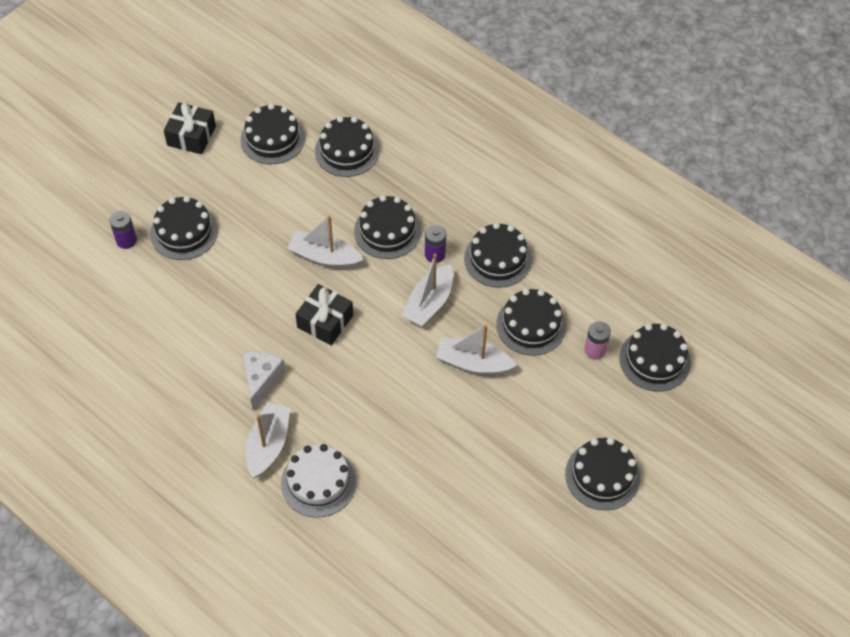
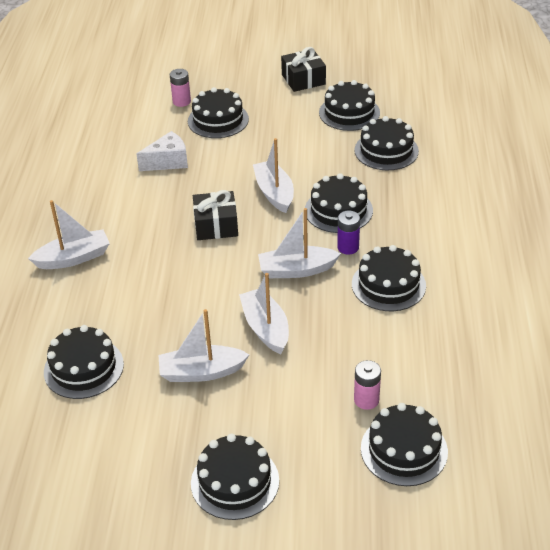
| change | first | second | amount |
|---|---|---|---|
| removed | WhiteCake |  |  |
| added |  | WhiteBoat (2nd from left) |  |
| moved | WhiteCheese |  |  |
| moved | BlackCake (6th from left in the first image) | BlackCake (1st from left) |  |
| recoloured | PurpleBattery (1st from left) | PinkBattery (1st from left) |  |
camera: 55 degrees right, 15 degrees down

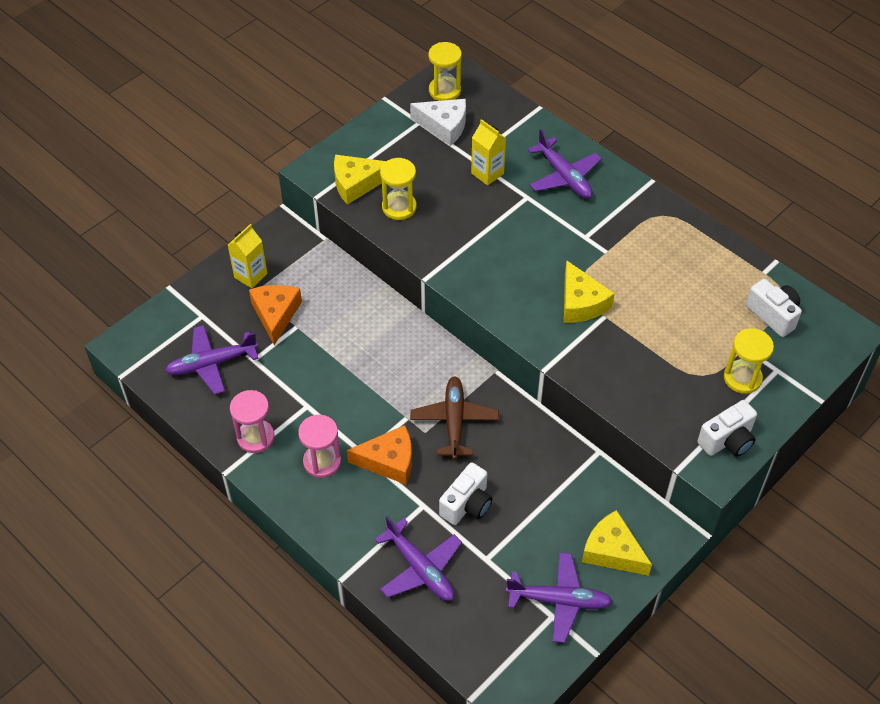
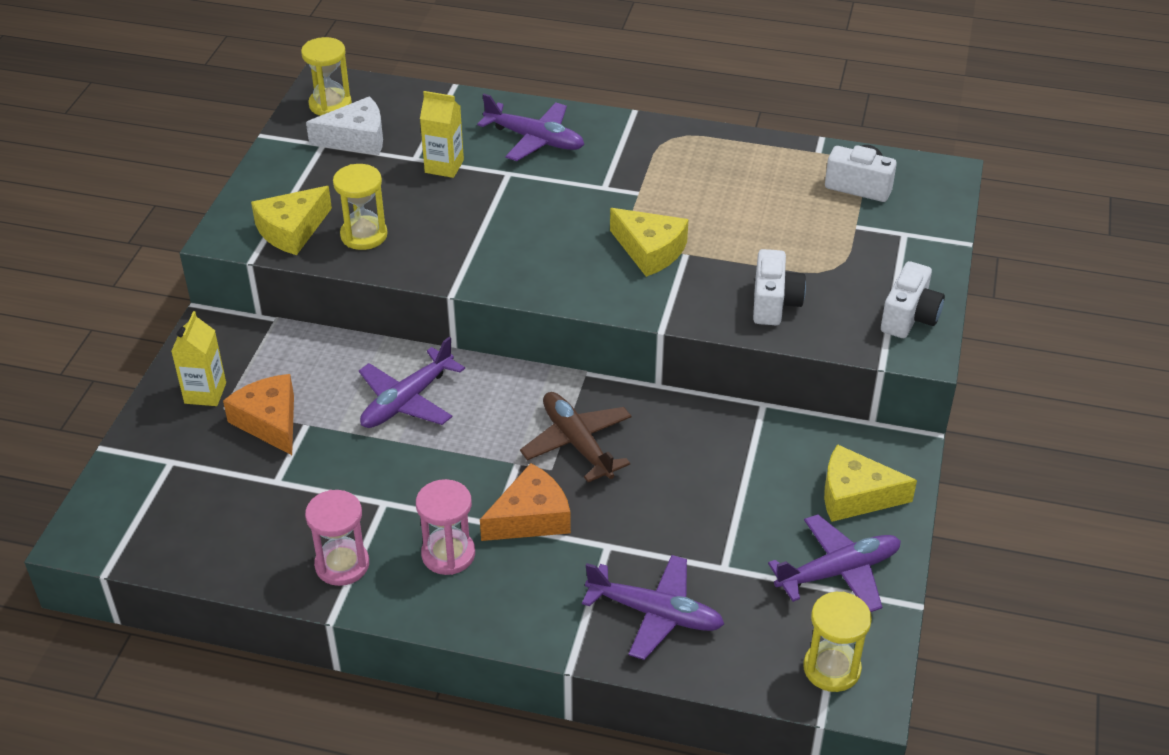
| change | first | second | amount |
|---|---|---|---|
| moved | PurplePlane (1st from left) |  |  |
| moved | WhiteCamera (1st from left) |  |  |
| moved | YellowHourglass (3rd from left) |  |  |
camera: 30 degrees left, 10 degrees down

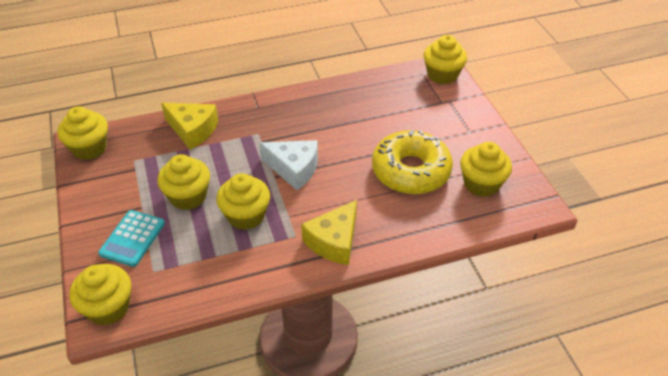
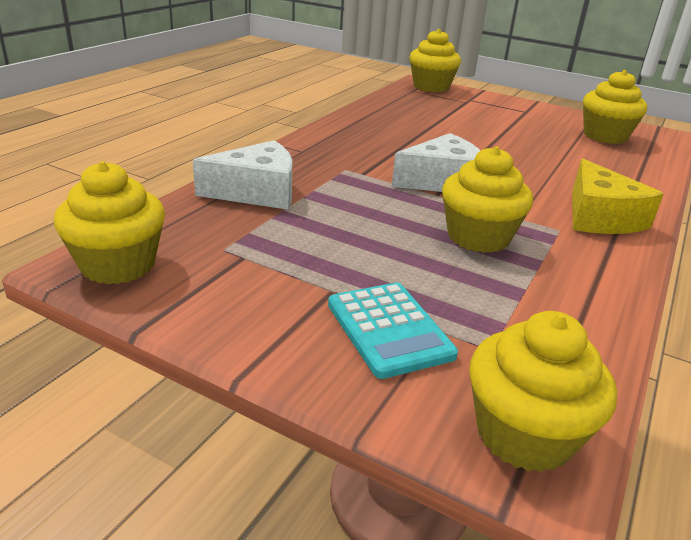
| change | first | second | amount |
|---|---|---|---|
| removed | YellowCupcake (3rd from left) |  |  |
| removed | YellowDonut |  |  |
| recoloured | YellowCheese (1st from left) | WhiteCheese (1st from left) |  |
camera: 45 degrees left, 15 degrees down

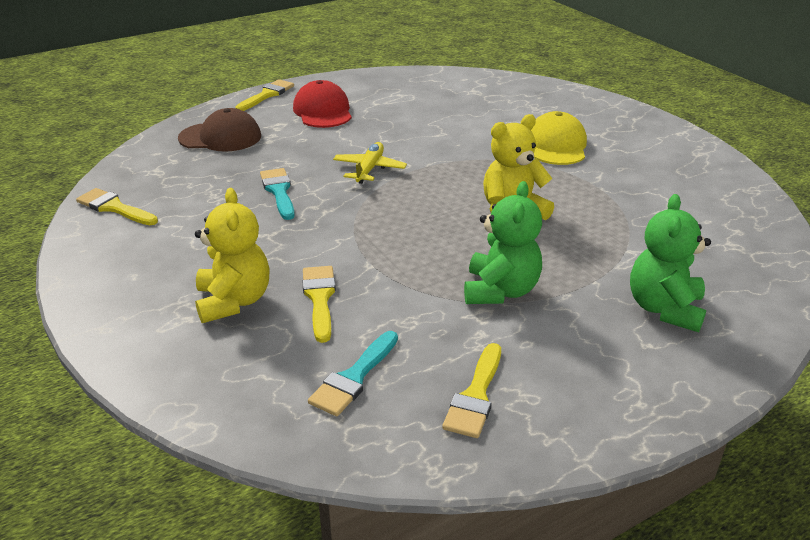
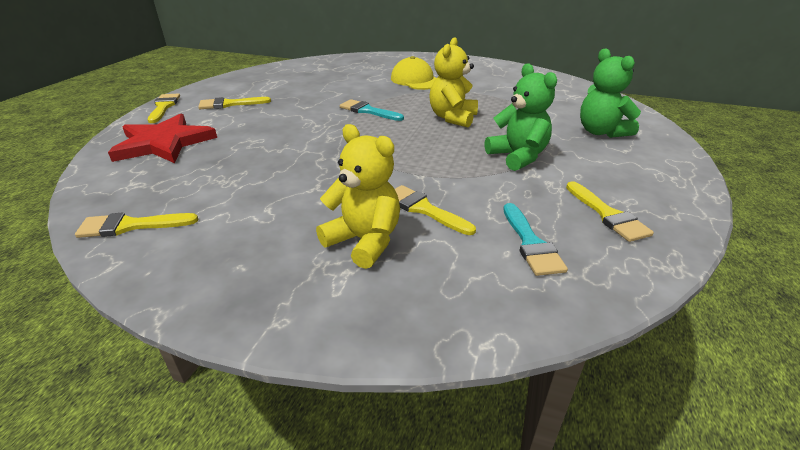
| change | first | second | amount |
|---|---|---|---|
| removed | YellowPlane |  |  |
| moved | TurquoiseBrush (1st from left) |  |  |
| replaced | BrownCap | RedStar |  |
| replaced | RedCap | YellowBrush (3rd from left) |  |
camera: 40 degrees left, 0 degrees up

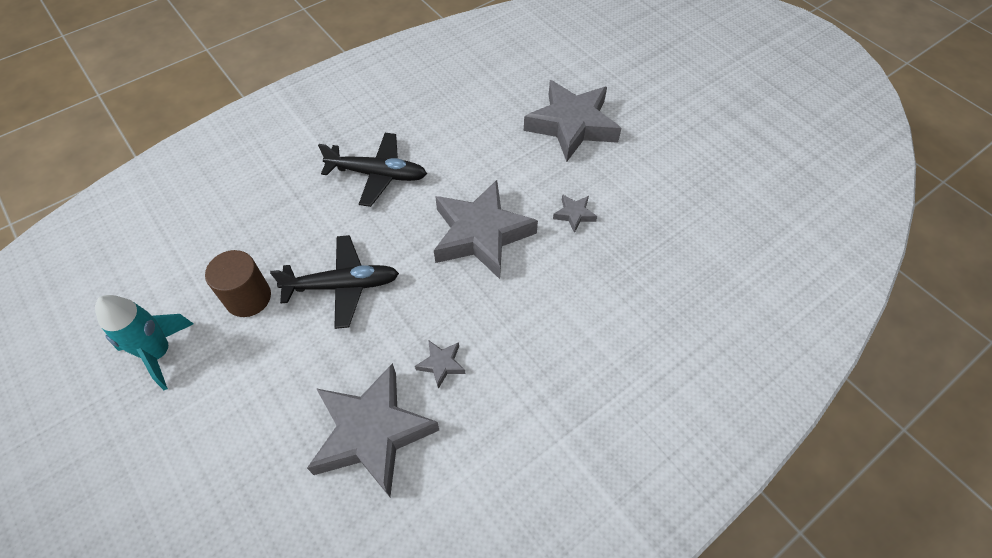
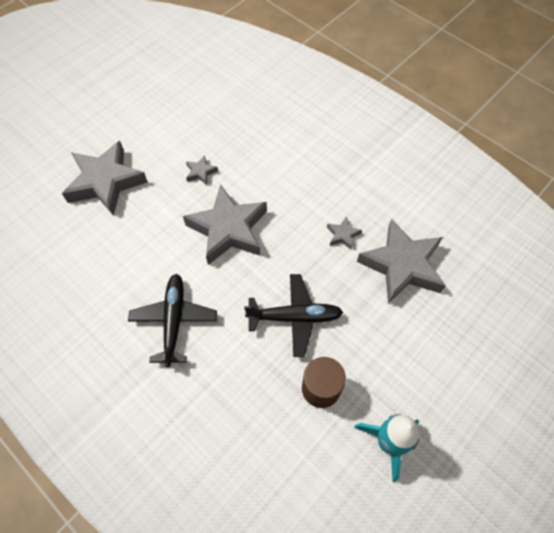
| change | first | second | amount |
|---|---|---|---|
| turned | BlackPlane (1st from left in the first image) | BlackPlane (2nd from left) | 105 degrees clockwise |
camera: 100 degrees left, 5 degrees up

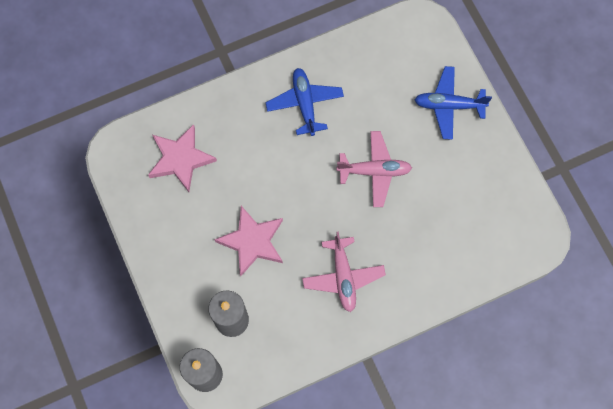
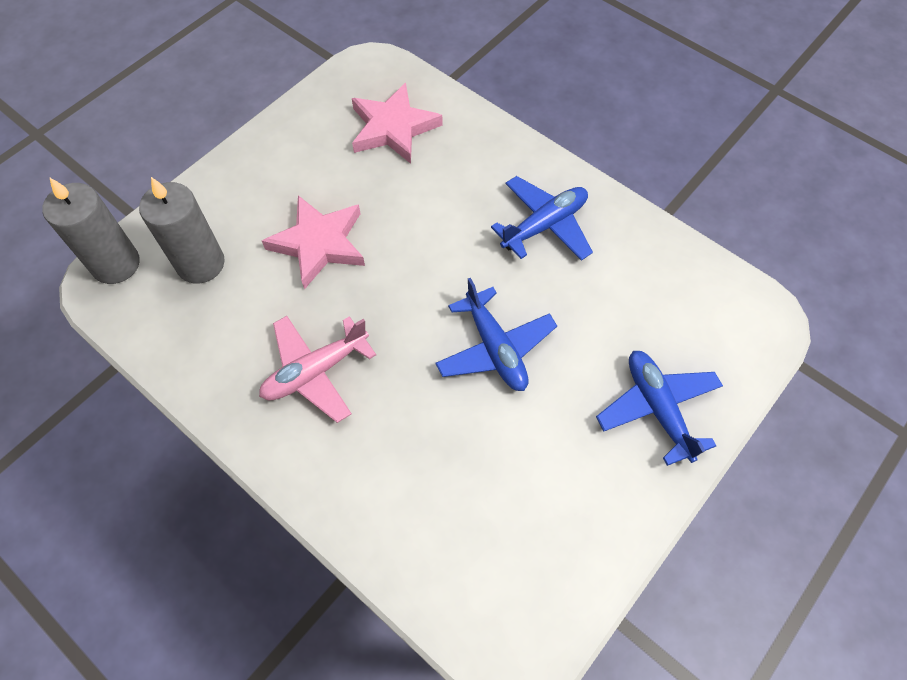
| change | first | second | amount |
|---|---|---|---|
| recoloured | PinkPlane (2nd from left) | BluePlane (1st from left) |  |
camera: 65 degrees right, 10 degrees down

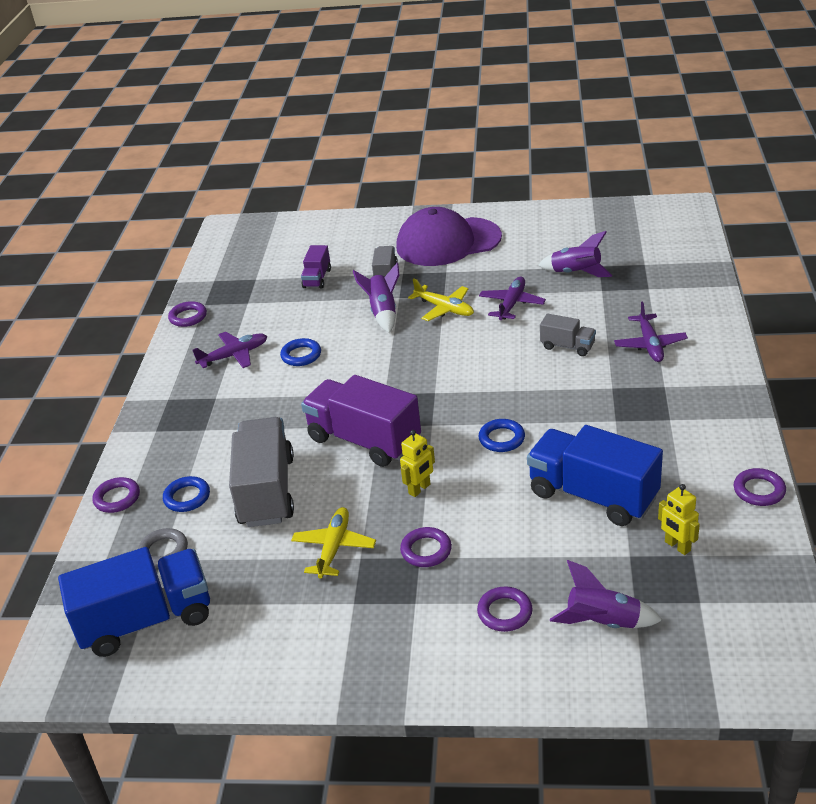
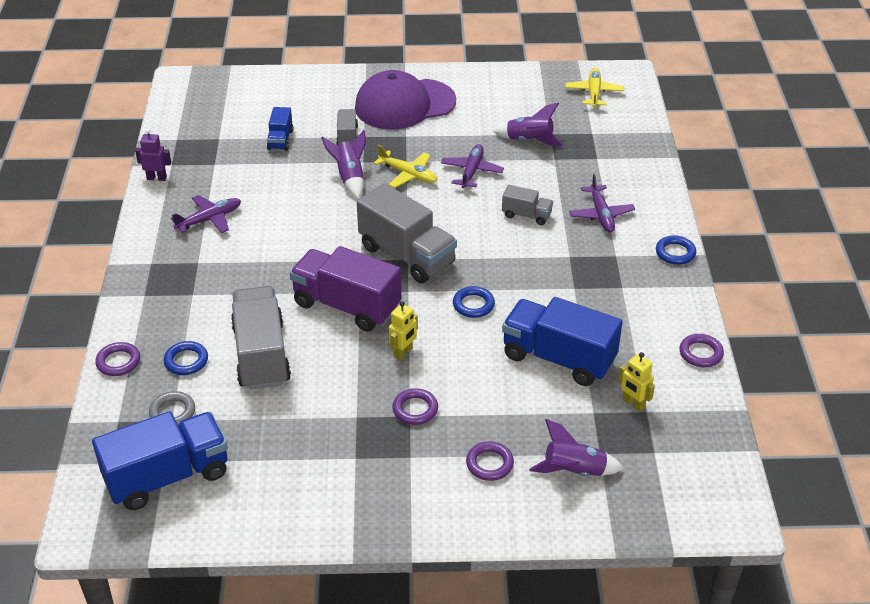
| change | first | second | amount |
|---|---|---|---|
| added |  | GreyTruck (3rd from left) |  |
| moved | BlueRing (2nd from left in the first image) | BlueRing (3rd from left) |  |
| moved | YellowPlane (1st from left in the first image) | YellowPlane (2nd from left) |  |
| replaced | PurpleRing (2nd from left) | PurpleRobot |  |
| recoloured | PurpleTruck (1st from left) | BlueTruck (2nd from left) |  |
camera: 10 degrees left, 5 degrees up

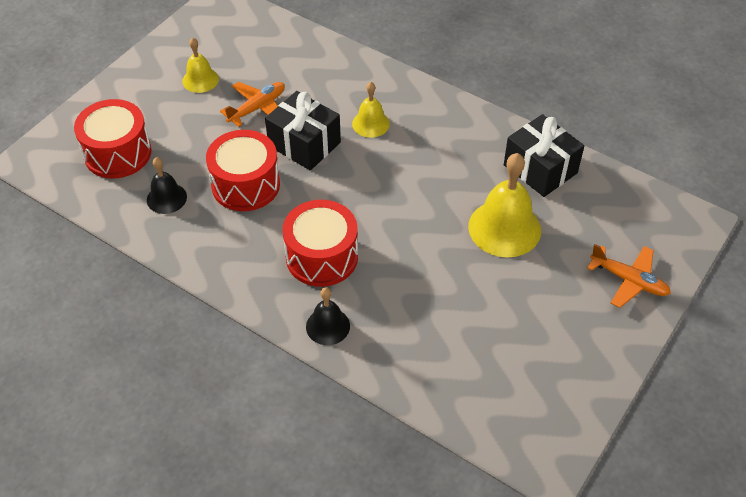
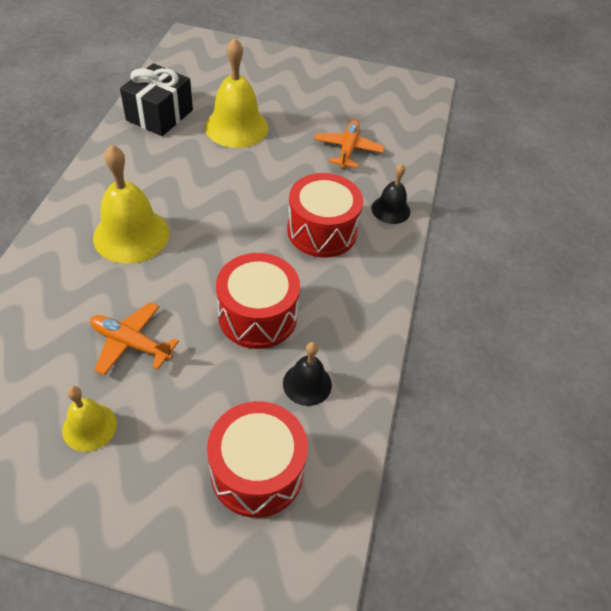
| change | first | second | amount |
|---|---|---|---|
| removed | BlackGift (1st from left) |  |  |
| moved | OrangePlane (2nd from left) |  |  |
| resized | YellowBell (2nd from left) |  | x1.77 |
camera: 115 degrees left, 0 degrees up

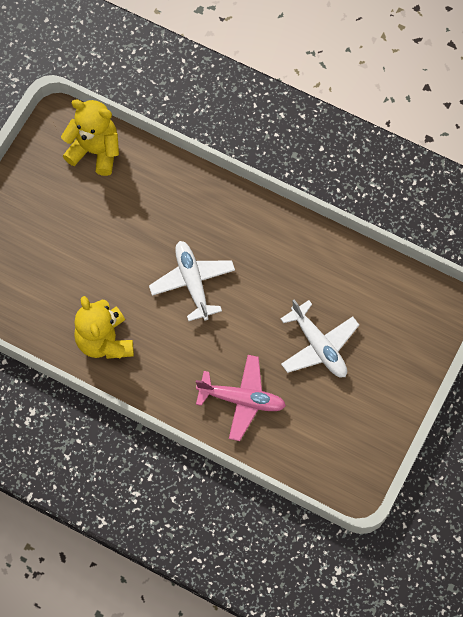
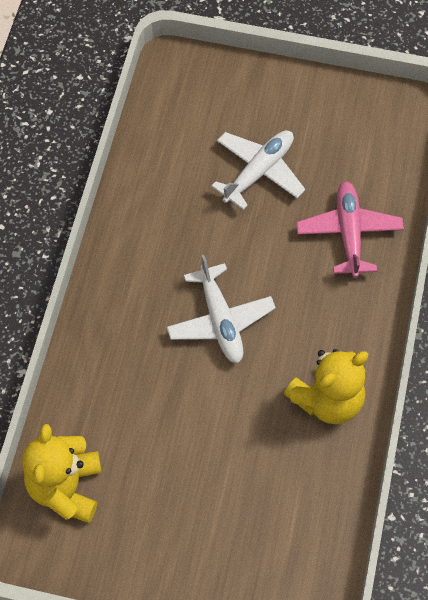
| change | first | second | amount |
|---|---|---|---|
| turned | WhitePlane (1st from left) |  | 75 degrees counterclockwise |
camera: 105 degrees left, 5 degrees down

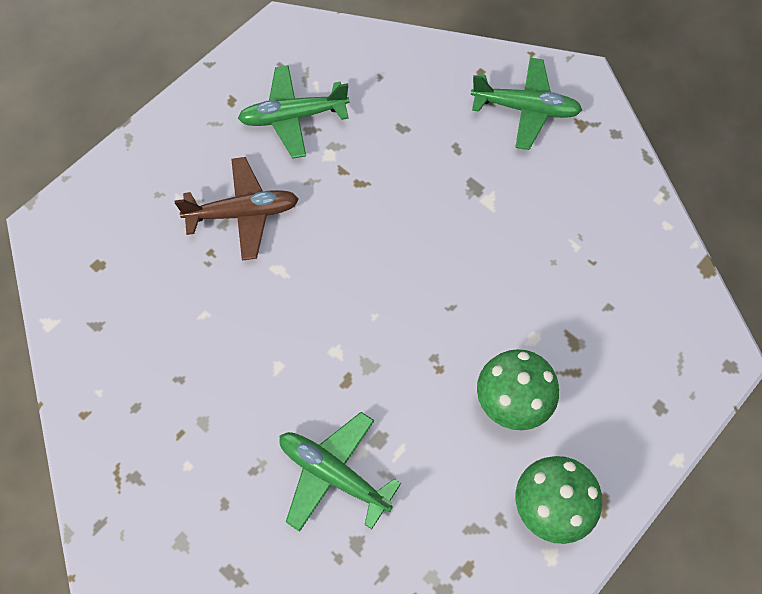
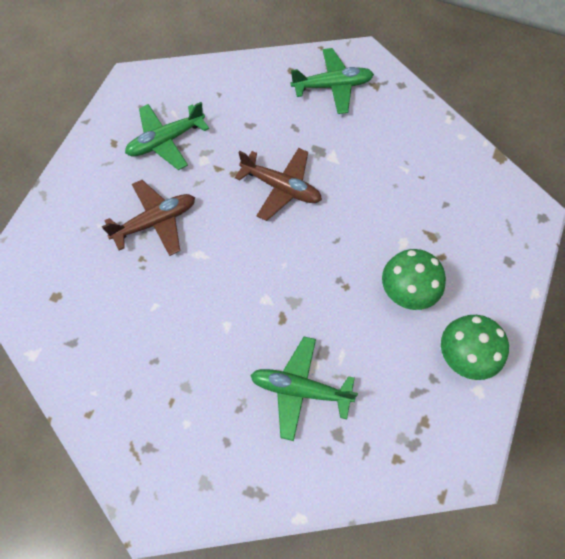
| change | first | second | amount |
|---|---|---|---|
| added |  | BrownPlane (2nd from left) |  |
camera: 20 degrees left, 0 degrees up

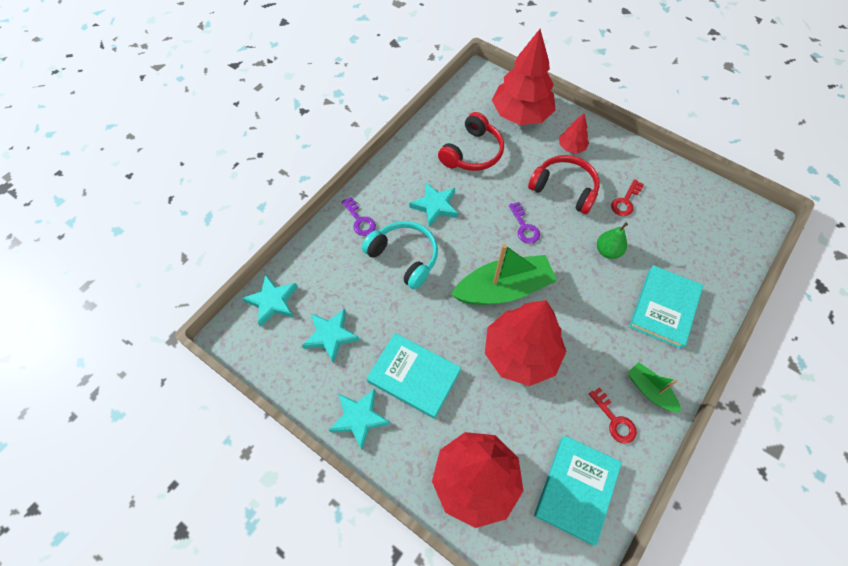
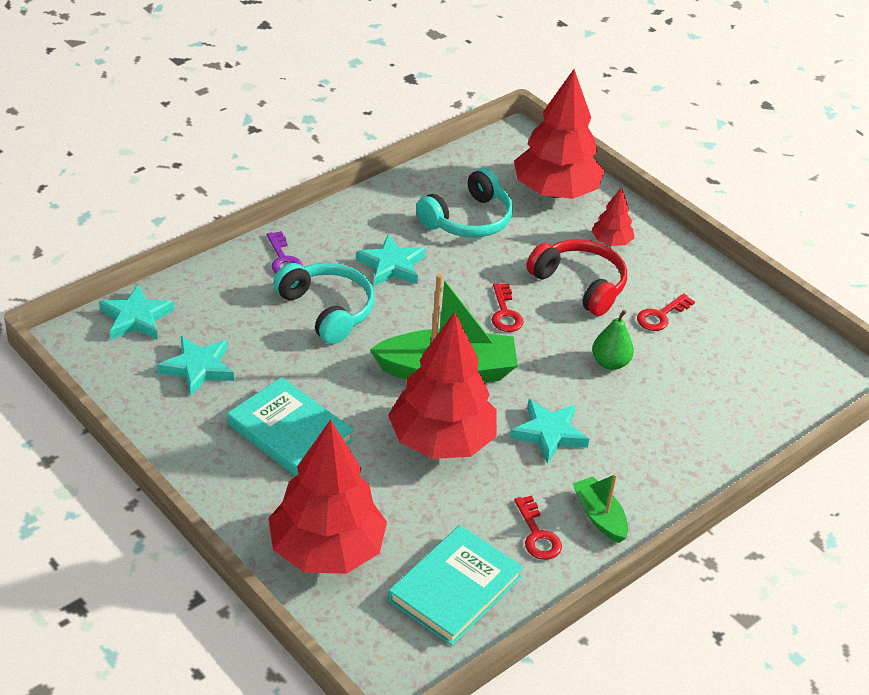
| change | first | second | amount |
|---|---|---|---|
| removed | TurquoiseBook (3rd from left) |  |  |
| moved | TurquoiseStar (3rd from left in the first image) | TurquoiseStar (4th from left) |  |
| recoloured | RedHeadphones (1st from left) | TurquoiseHeadphones (2nd from left) |  |
| recoloured | PurpleKey (2nd from left) | RedKey (1st from left) |  |
camera: 10 degrees right, 20 degrees down

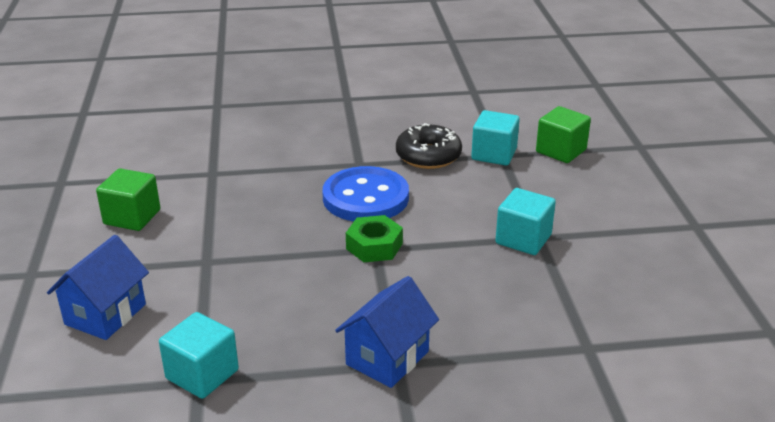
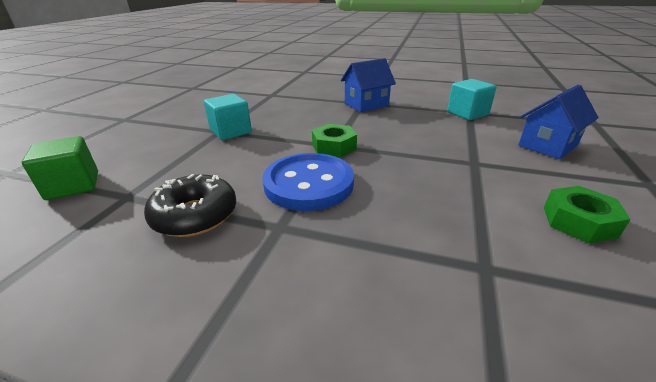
| change | first | second | amount |
|---|---|---|---|
| removed | TurquoiseCube (2nd from left) |  |  |
| replaced | GreenCube (1st from left) | GreenNut (2nd from left) |  |
camera: 155 degrees left, 0 degrees up

